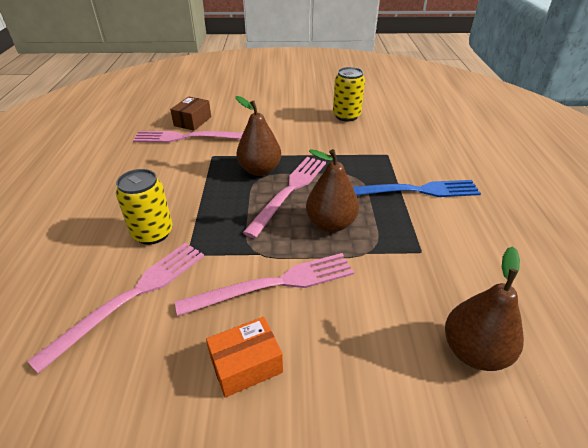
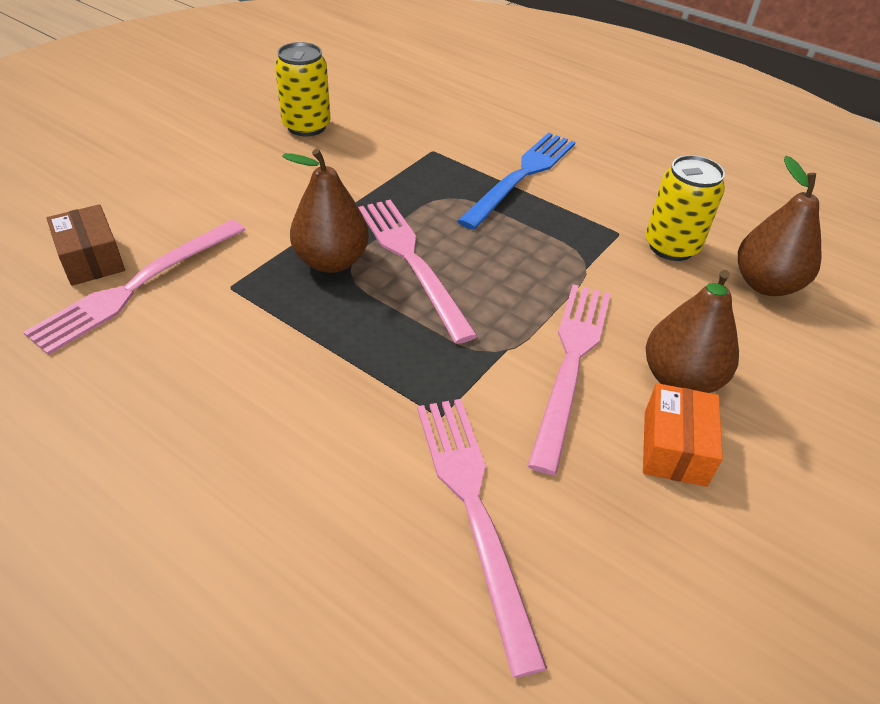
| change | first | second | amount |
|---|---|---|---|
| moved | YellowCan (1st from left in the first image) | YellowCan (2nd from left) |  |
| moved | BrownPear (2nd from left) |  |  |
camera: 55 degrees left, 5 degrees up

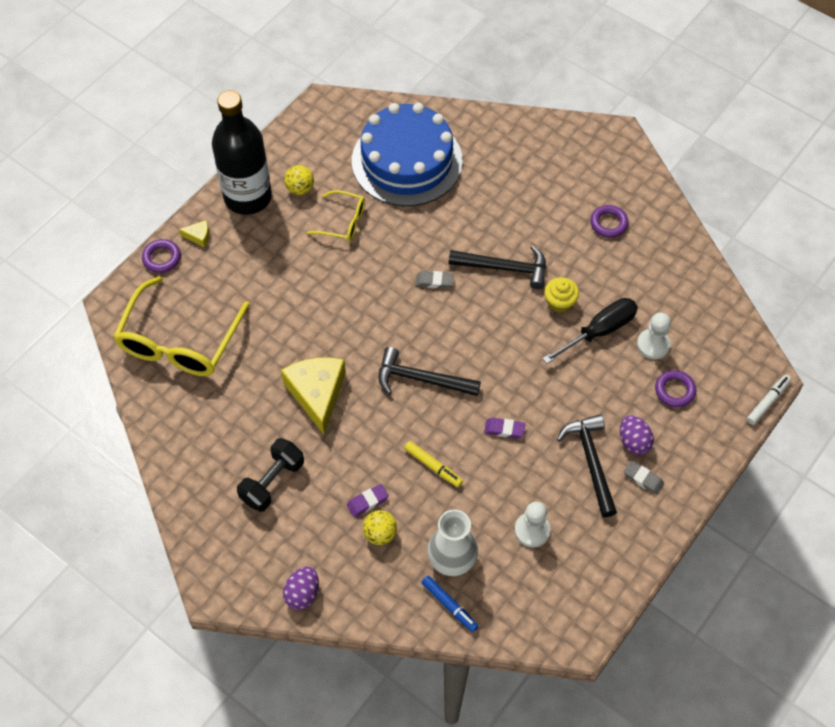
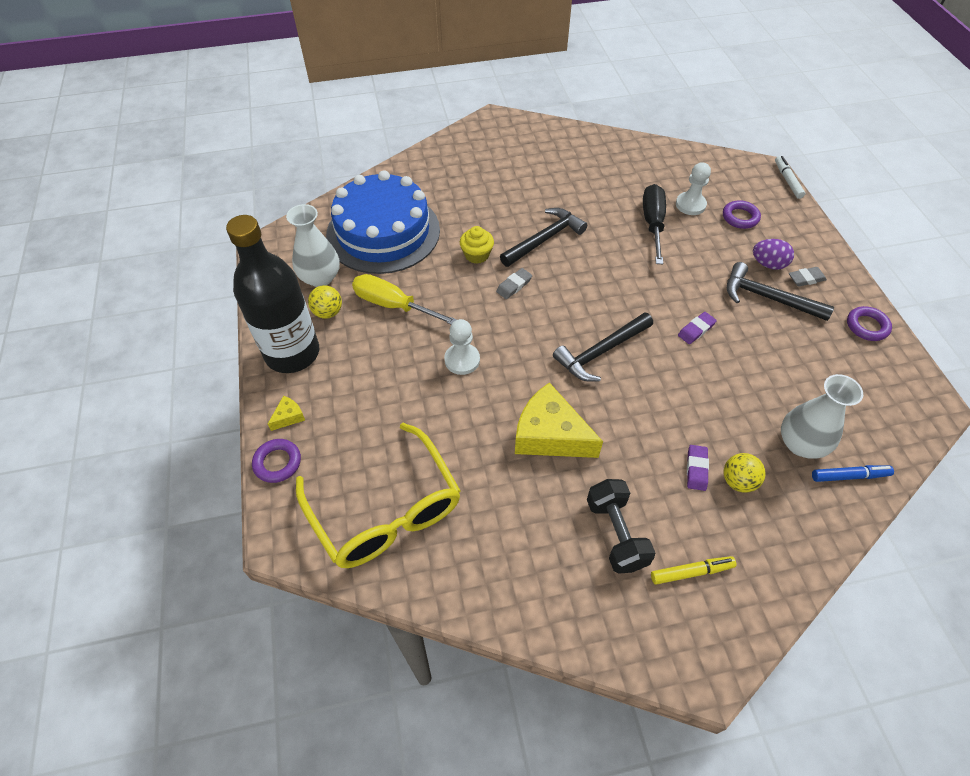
| change | first | second | amount |
|---|---|---|---|
| removed | PurpleEgg (1st from left) |  |  |
| added |  | WhiteVase (1st from left) |  |
| moved | YellowMarker |  |  |
| moved | WhitePawn (1st from left) |  |  |
| moved | YellowCupcake |  |  |
| moved | PurpleRing (2nd from left in the first image) | PurpleRing (3rd from left) |  |
| replaced | YellowGlasses (2nd from left) | YellowScrewdriver |  |
camera: 50 degrees left, 5 degrees down

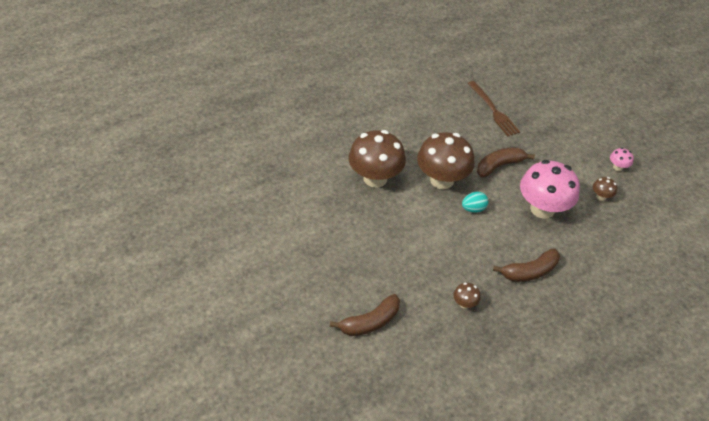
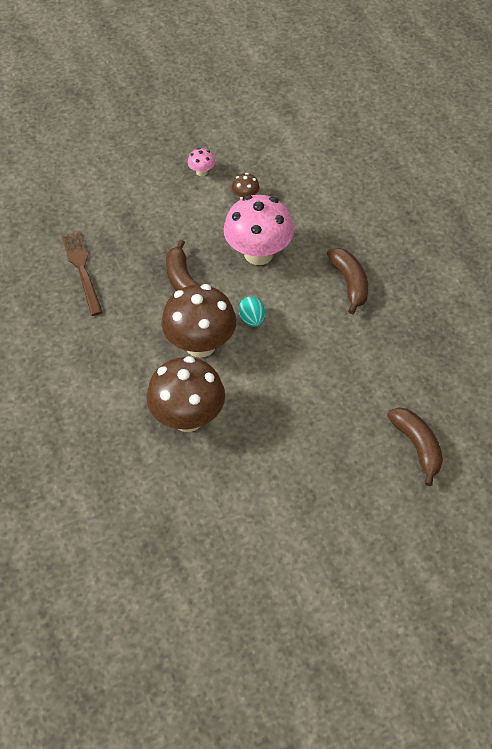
| change | first | second | amount |
|---|---|---|---|
| removed | BrownMushroom (3rd from left) |  |  |
| turned | BrownFork |  | 90 degrees counterclockwise |
camera: 80 degrees left, 5 degrees up

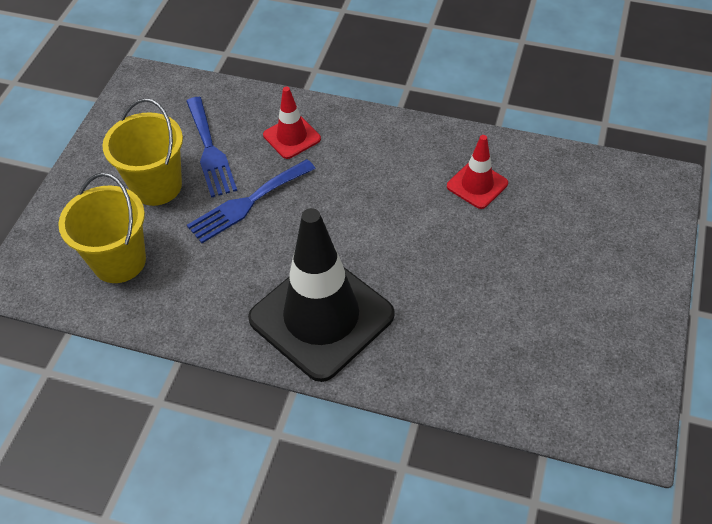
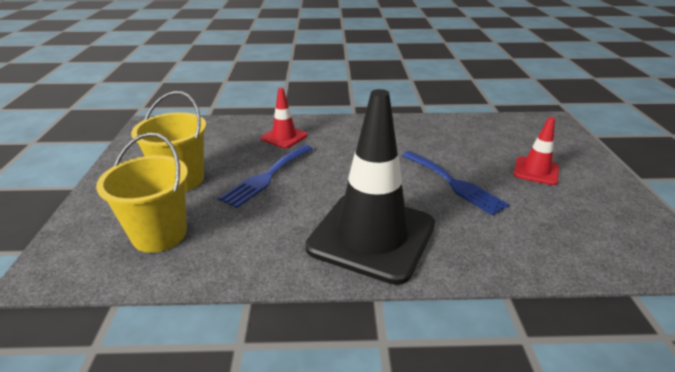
| change | first | second | amount |
|---|---|---|---|
| moved | BlueFork (1st from left in the first image) | BlueFork (2nd from left) |  |
| moved | RedTrafficCone (2nd from left) |  |  |
camera: 20 degrees left, 20 degrees down

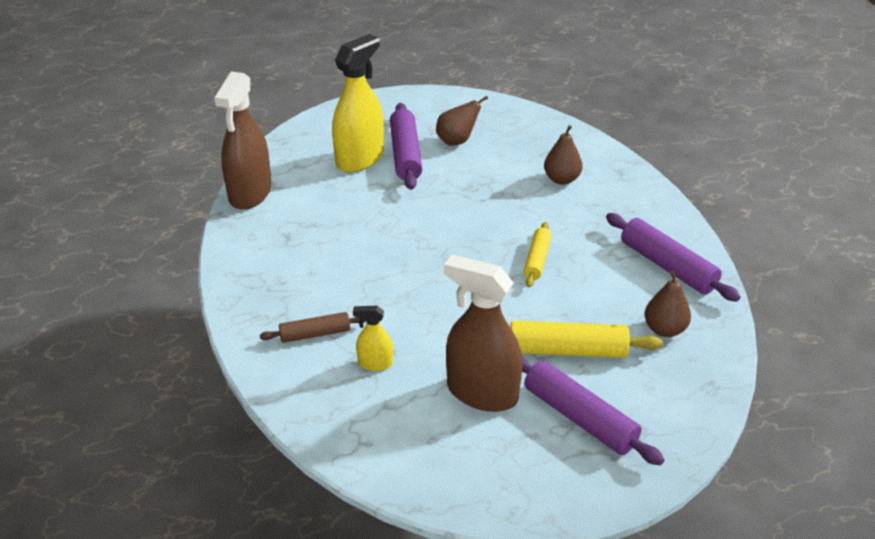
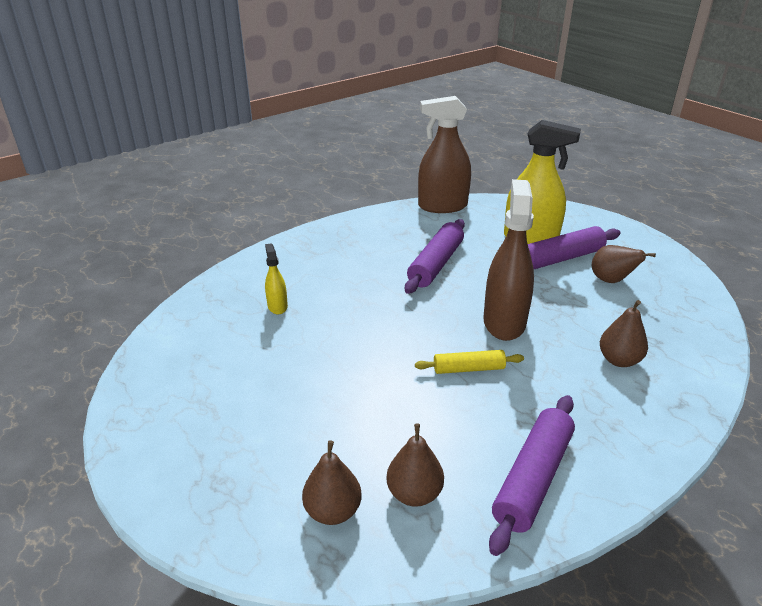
| change | first | second | amount |
|---|---|---|---|
| removed | BrownRollingPin |  |  |
| removed | YellowRollingPin (2nd from left) |  |  |
| added |  | BrownPear (1st from left) |  |
| moved | BrownSprayBottle (2nd from left) |  |  |
| moved | PurpleRollingPin (2nd from left in the first image) | PurpleRollingPin (1st from left) |  |
camera: 70 degrees right, 5 degrees down

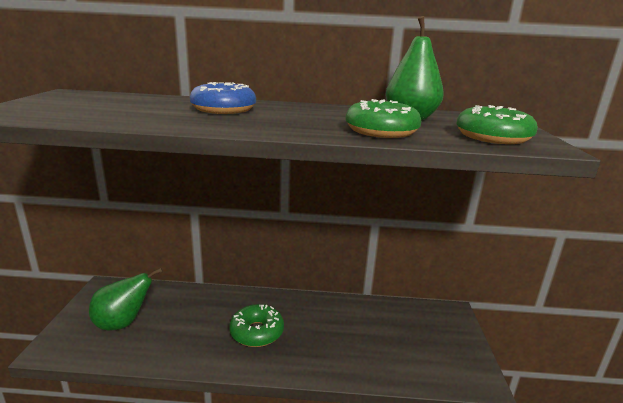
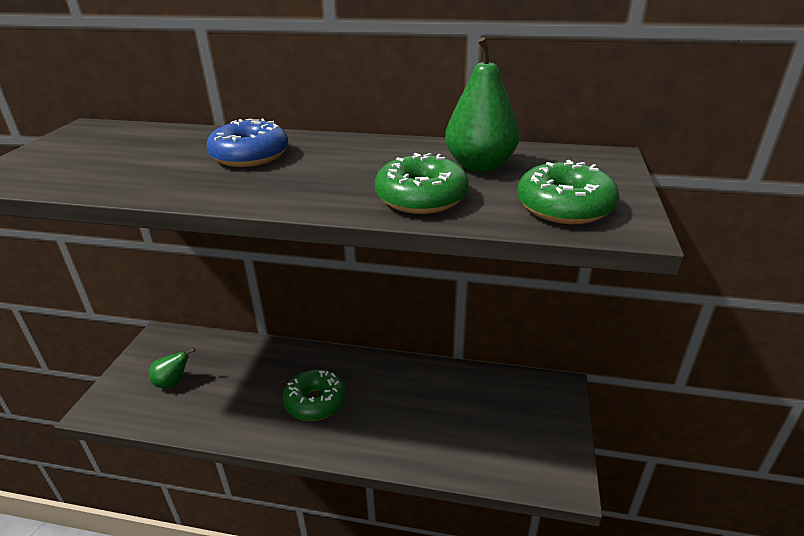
| change | first | second | amount |
|---|---|---|---|
| resized | GreenPear (1st from left) |  | x0.61 |
camera: 10 degrees right, 10 degrees up

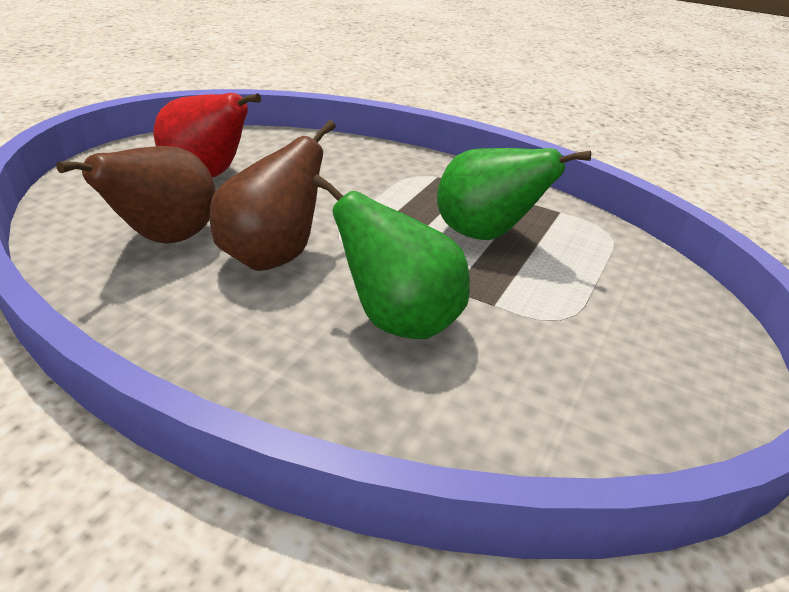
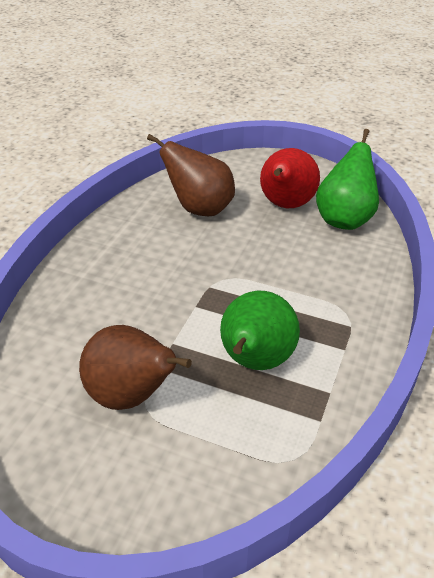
| change | first | second | amount |
|---|---|---|---|
| moved | BrownPear (2nd from left in the first image) | BrownPear (1st from left) |  |
| moved | GreenPear (1st from left in the first image) | GreenPear (2nd from left) |  |
camera: 85 degrees right, 5 degrees up

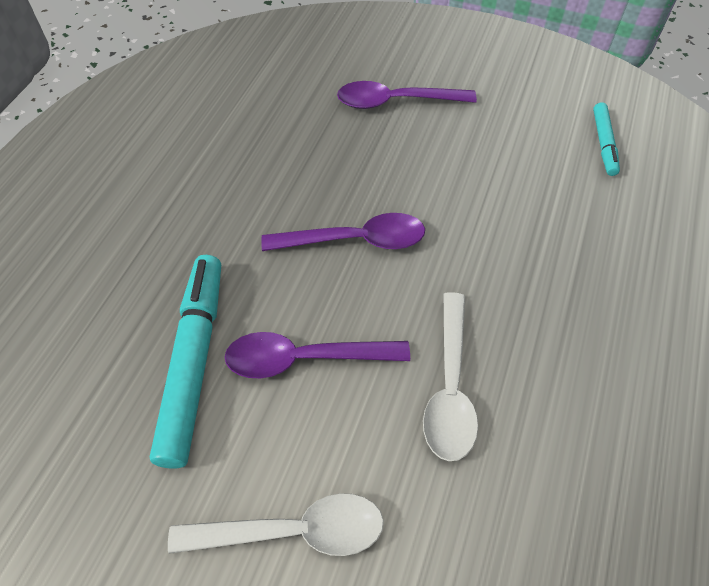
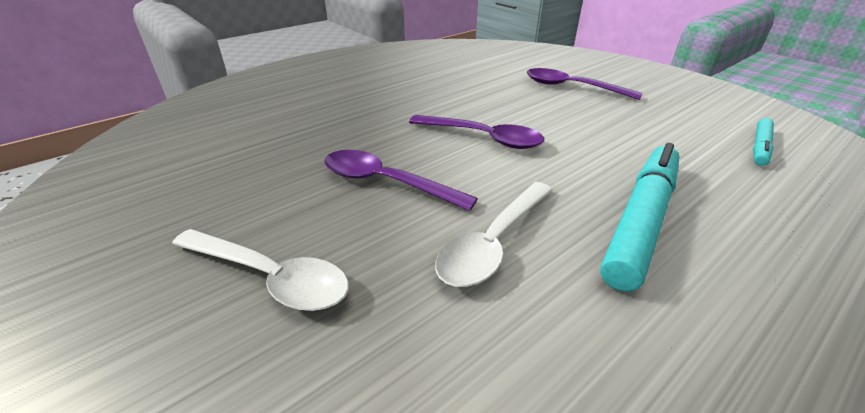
| change | first | second | amount |
|---|---|---|---|
| moved | TurquoiseMarker (1st from left) |  |  |
camera: 30 degrees right, 20 degrees down

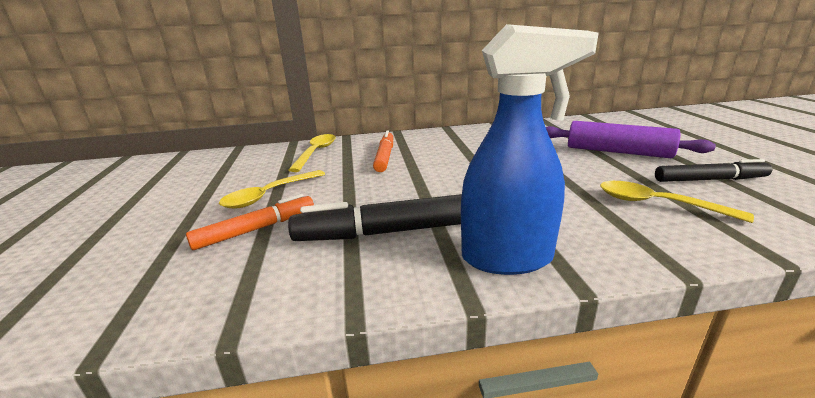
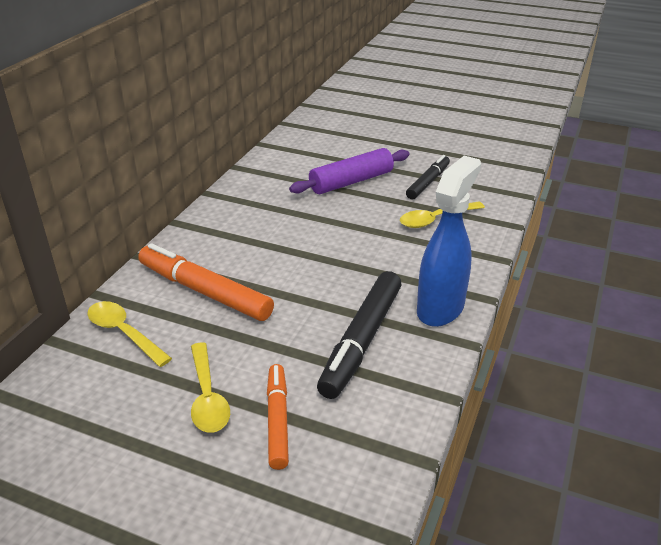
| change | first | second | amount |
|---|---|---|---|
| resized | OrangeMarker (2nd from left in the first image) | OrangeMarker (1st from left) | x1.60 |
camera: 60 degrees left, 10 degrees up

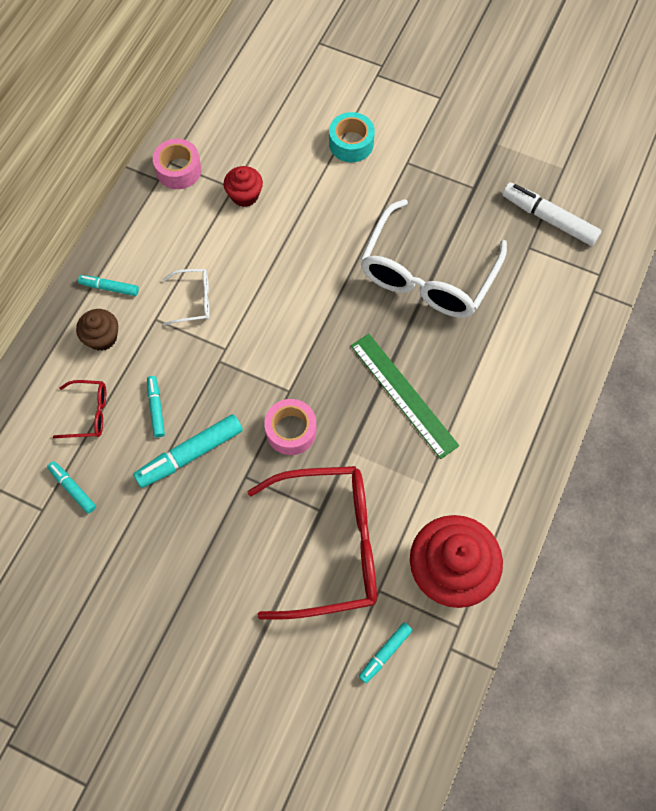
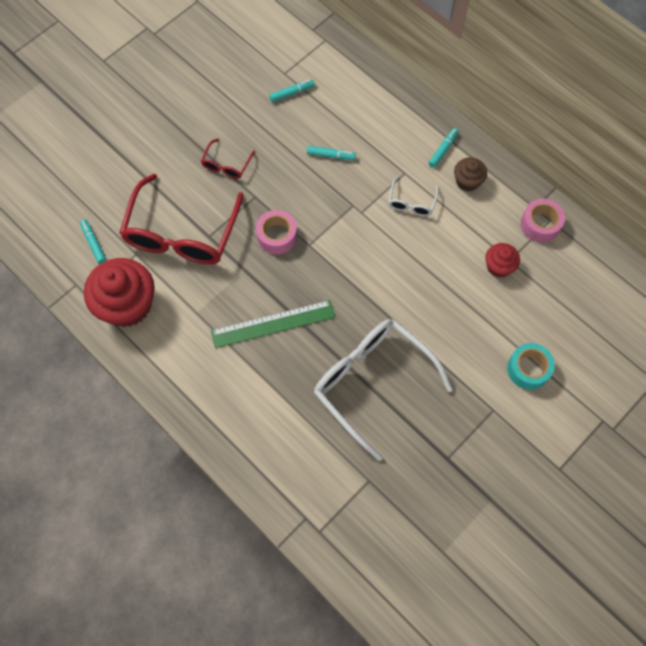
| change | first | second | amount |
|---|---|---|---|
| removed | TurquoiseMarker (4th from left) |  |  |
| removed | WhiteMarker |  |  |
| moved | RedGlasses (1st from left in the first image) | RedGlasses (2nd from left) |  |
| moved | BrownCupcake |  |  |
camera: 110 degrees right, 0 degrees up

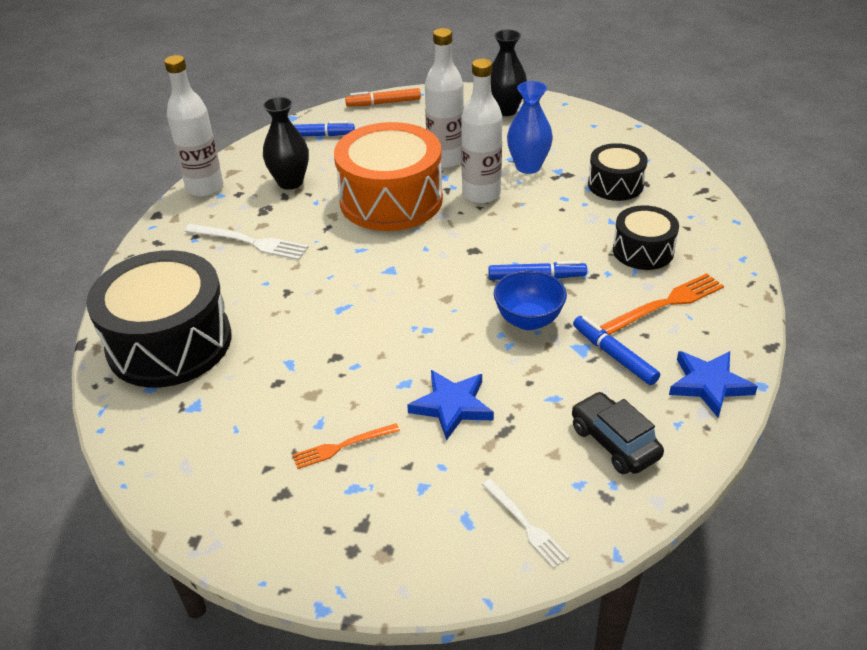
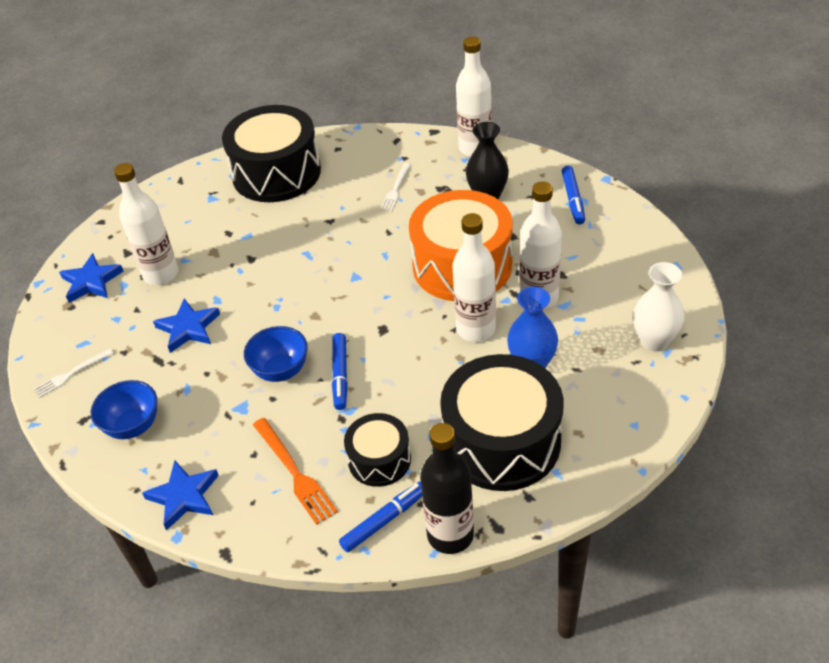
| change | first | second | amount |
|---|---|---|---|
| removed | OrangeMarker |  |  |
| added |  | BlueStar (1st from left) |  |
| added |  | BlackBottle |  |
| moved | BlueMarker (3rd from left in the first image) | BlueMarker (2nd from left) |  |
| replaced | OrangeFork (1st from left) | WhiteBottle (1st from left) |  |
| replaced | BlackCar | BlueBowl (1st from left) |  |
| recoloured | BlackVase (2nd from left) | WhiteVase |  |
| resized | WhiteFork (1st from left in the first image) | WhiteFork (2nd from left) | x0.65 |
| resized | BlackDrum (2nd from left in the first image) | BlackDrum (3rd from left) | x1.86 |
camera: 90 degrees right, 5 degrees up

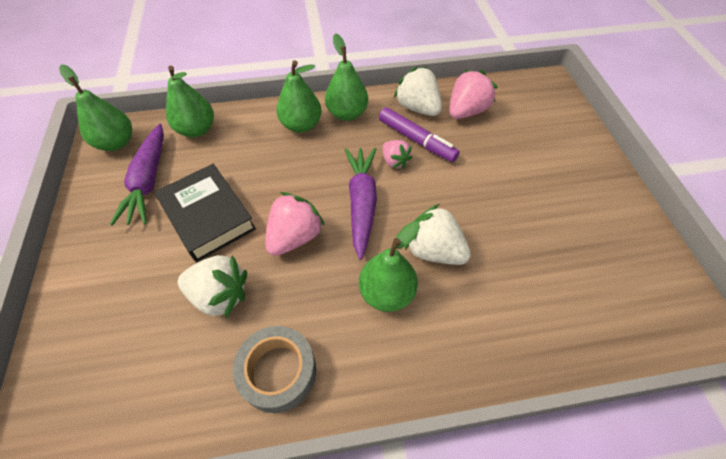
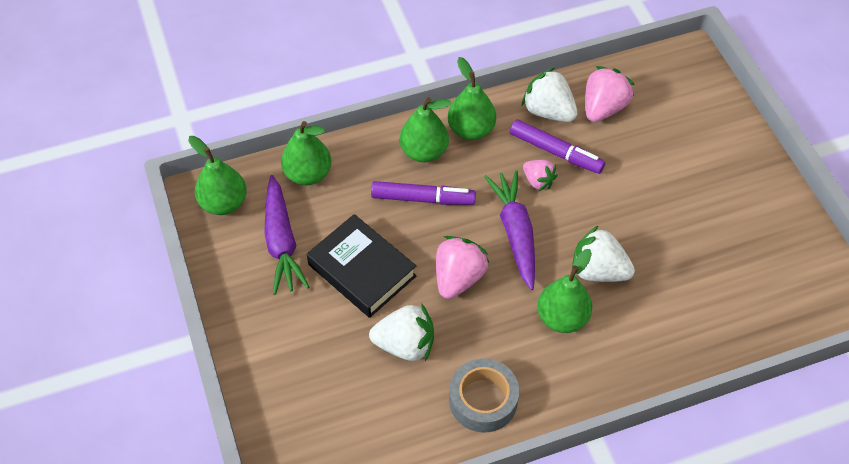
| change | first | second | amount |
|---|---|---|---|
| added |  | PurpleMarker (1st from left) |  |
camera: 10 degrees left, 0 degrees up

